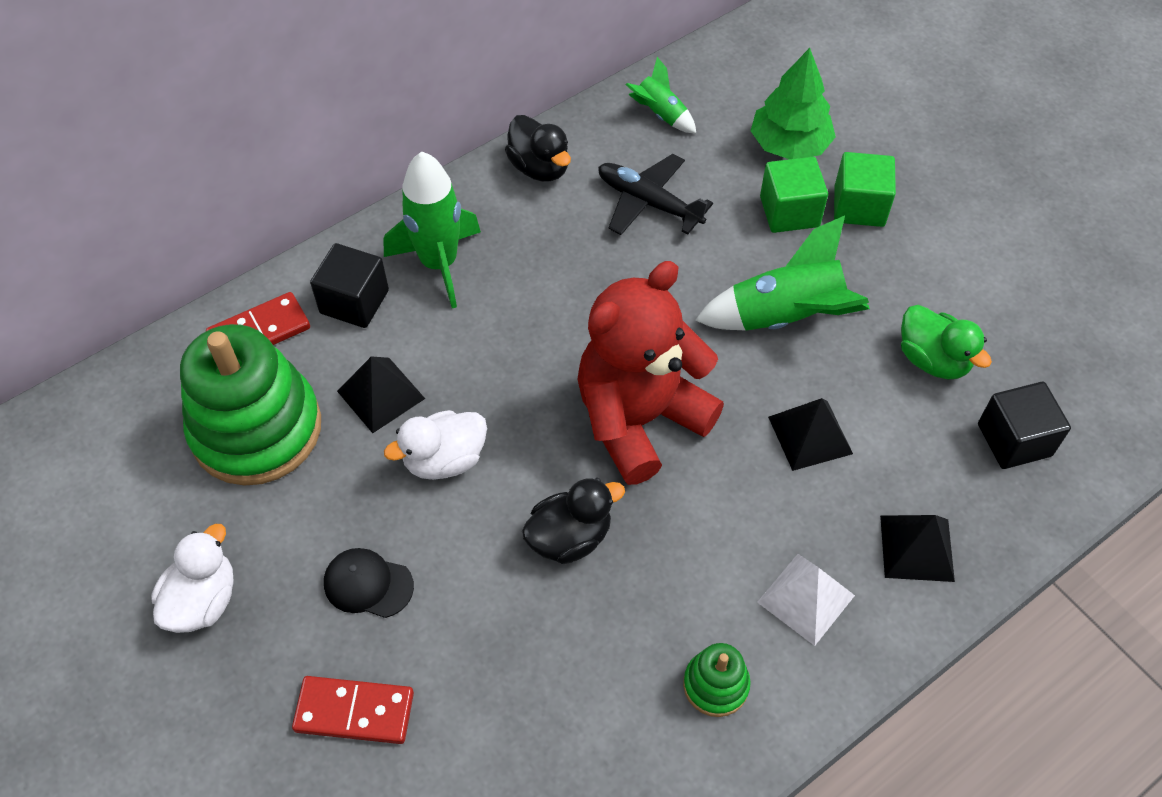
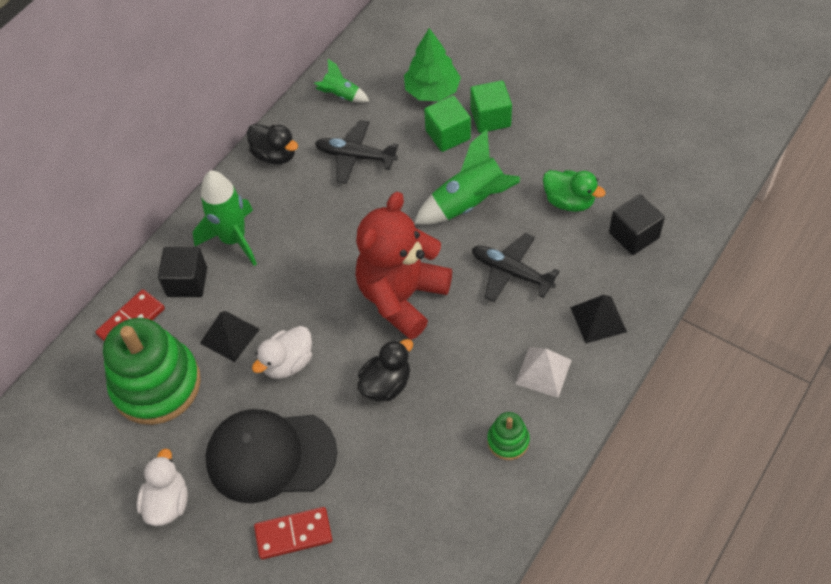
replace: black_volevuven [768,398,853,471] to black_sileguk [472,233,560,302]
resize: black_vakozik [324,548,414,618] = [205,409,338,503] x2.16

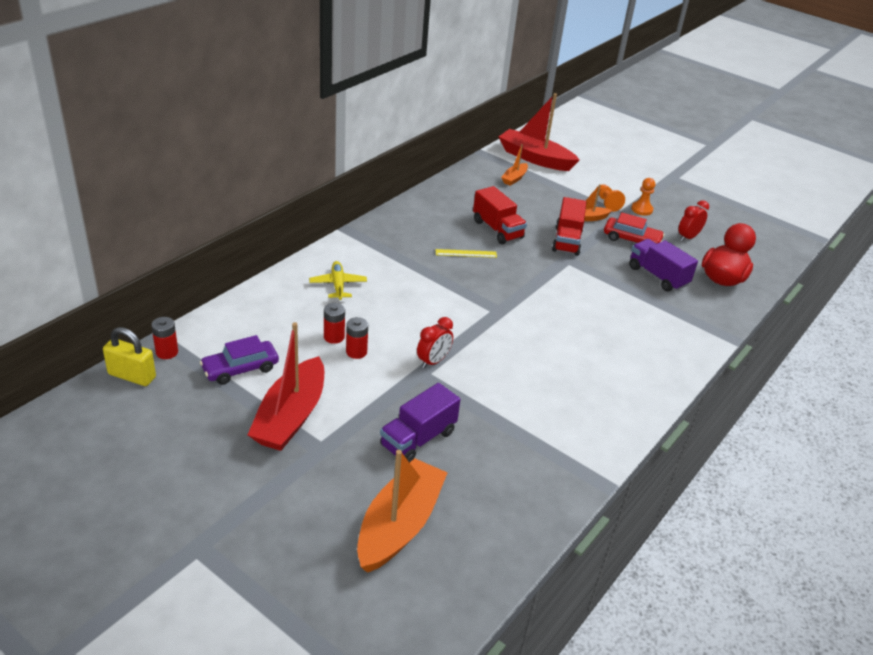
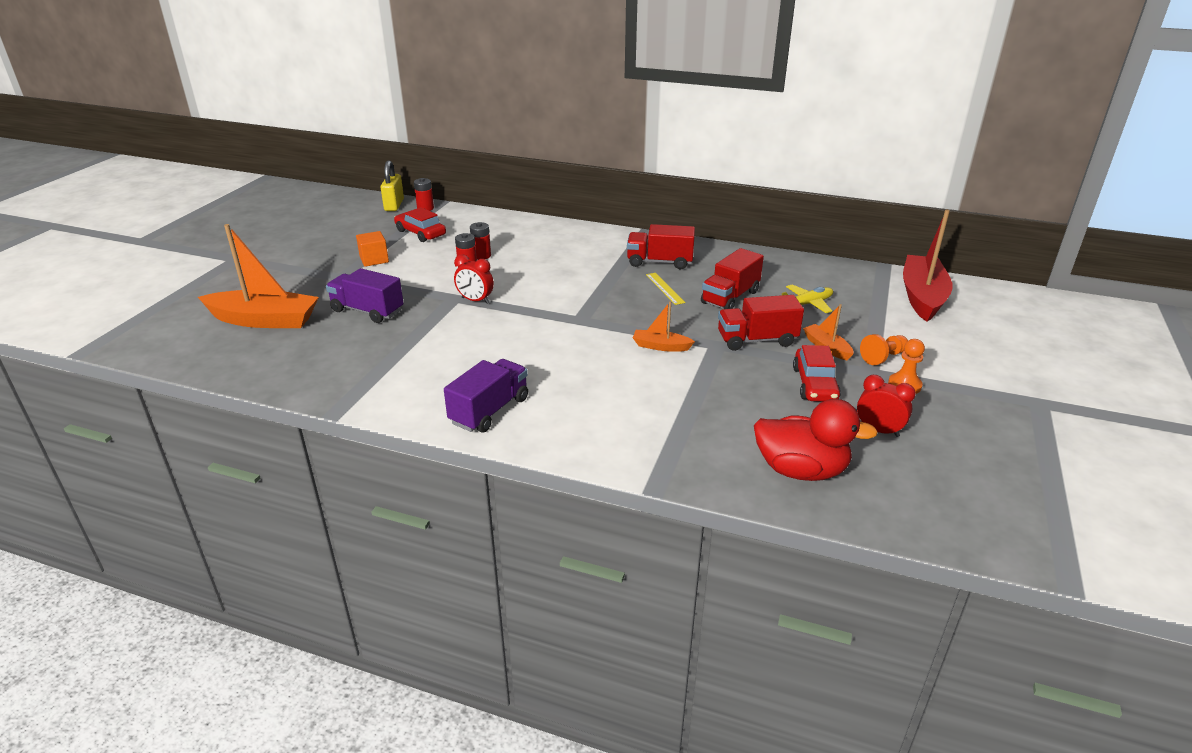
insert: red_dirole [627,224,695,269]
move: yellow_sileguk [309,261,367,300] to [782,285,833,313]; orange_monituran [501,144,528,186] to [633,301,695,352]; purple_dirole [629,239,698,291] to [444,359,528,433]
replace: red_monituran [248,322,324,451] to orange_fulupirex [356,231,389,267]
recolor: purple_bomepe [200,335,279,385] to red_bomepe [394,207,446,242]

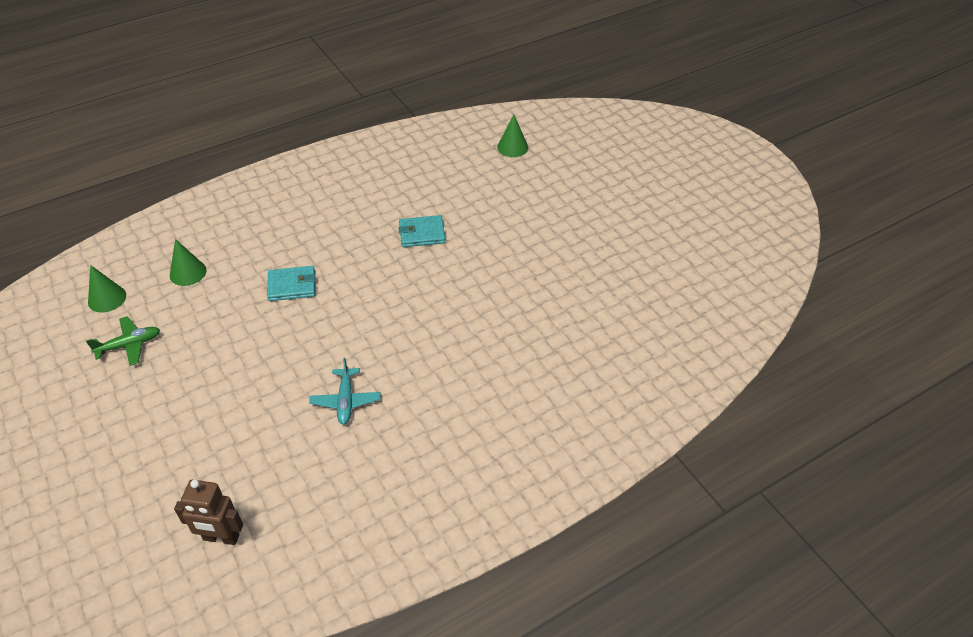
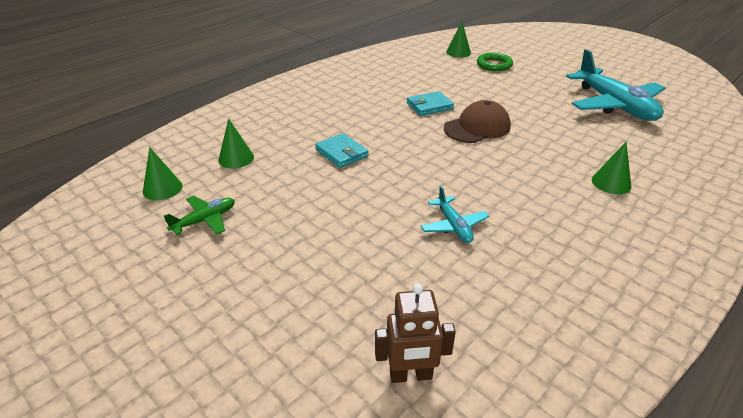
insert: brown_vakozik [444,100,511,143]; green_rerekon [477,53,513,71]; turquoise_sileguk [566,49,665,121]; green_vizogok [592,142,631,194]
rotate: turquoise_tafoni [267,266,315,301] = [315,133,369,168] 75 degrees clockwise

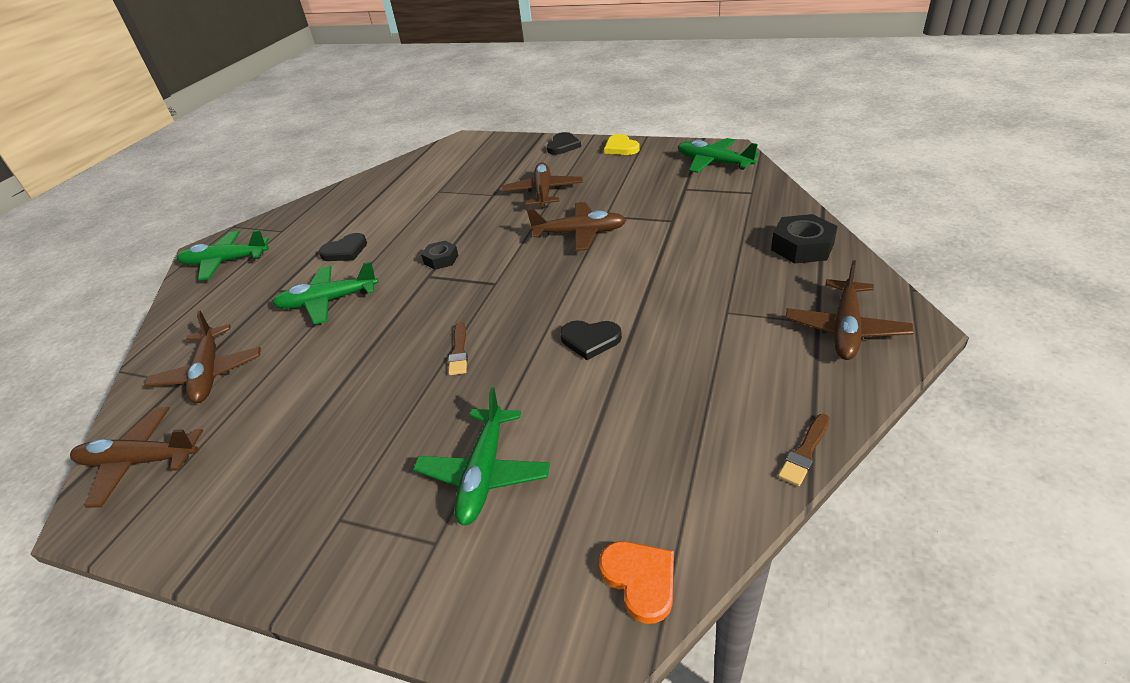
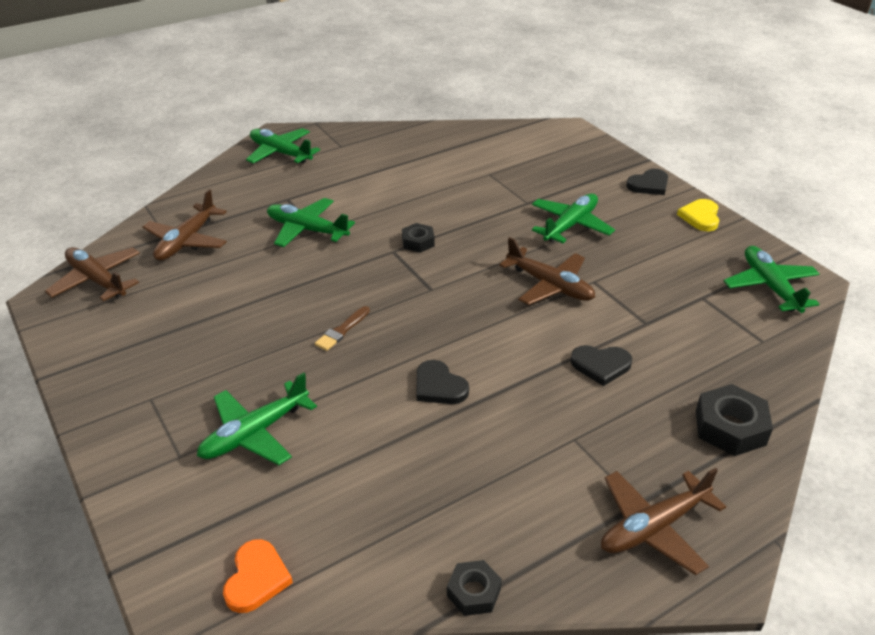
move: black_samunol [319,233,367,261] to [571,345,632,386]
replace: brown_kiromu [778,414,830,486] to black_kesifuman [447,560,502,616]
recolor: brown_sileguk [502,162,583,209] to green_sileguk [532,193,615,243]

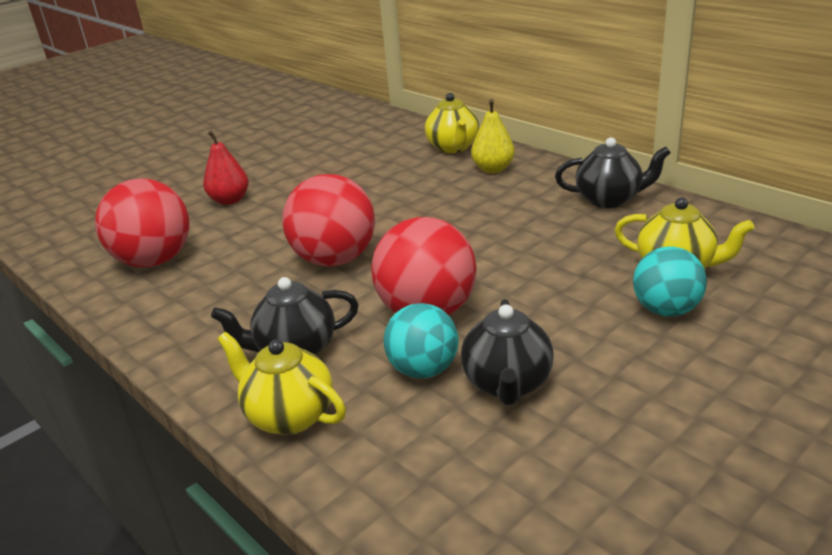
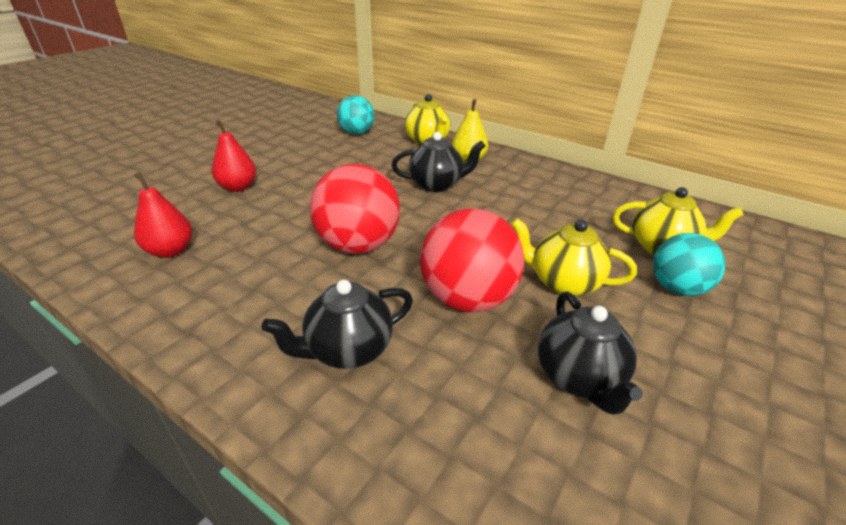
move: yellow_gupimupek [217,332,346,435] to [511,218,637,296]; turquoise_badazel [384,303,459,378] to [337,95,375,134]; black_gupimupek [555,137,671,208] to [391,132,485,192]
replace: red_badazel [95,178,190,267] to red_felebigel [134,172,192,258]

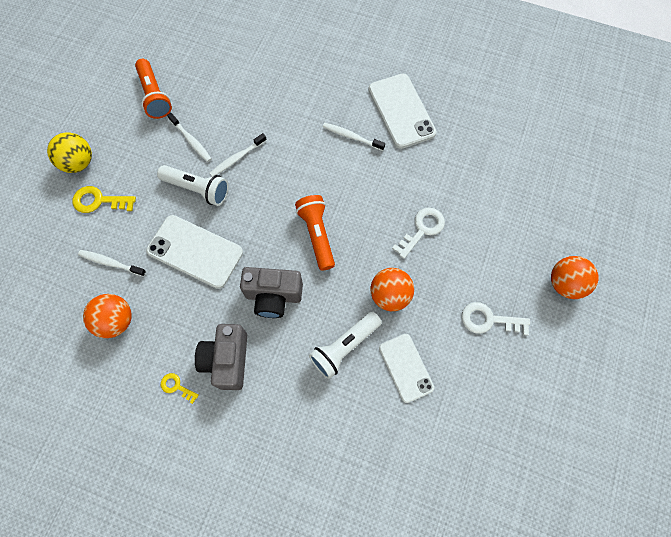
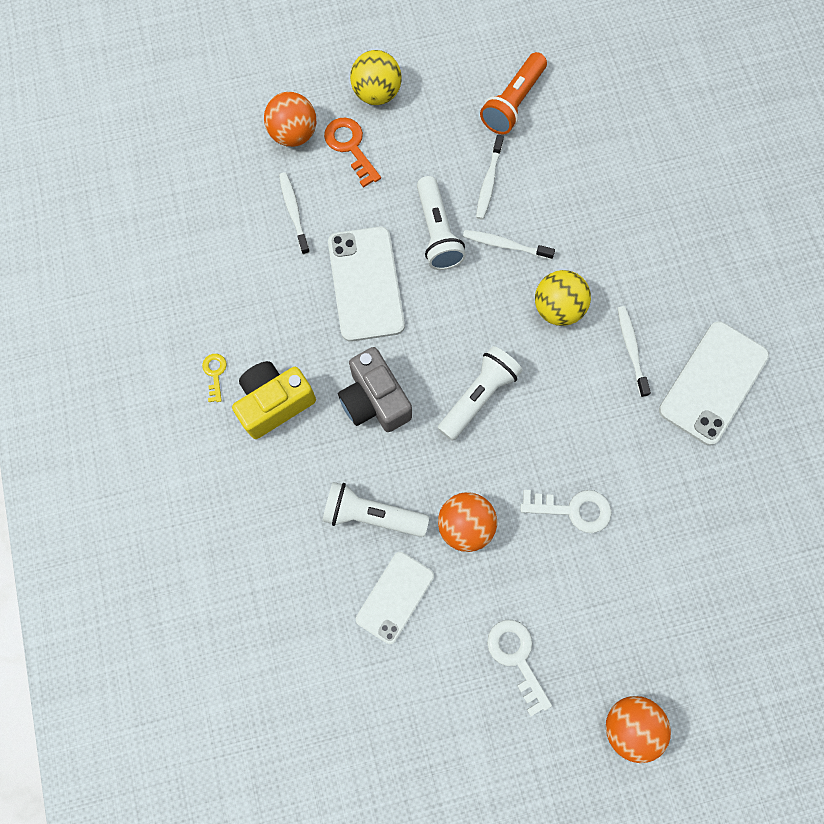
insert: yellow_badazel [535,270,591,326]
move: orange_badazel [83,294,132,338] to [264,92,316,147]
recolor: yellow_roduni [73,186,136,213] to orange_roduni [324,118,381,188]; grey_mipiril [195,324,247,390] to yellow_mipiril [232,361,316,439]; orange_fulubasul [295,195,335,271] to white_fulubasul [438,346,523,441]

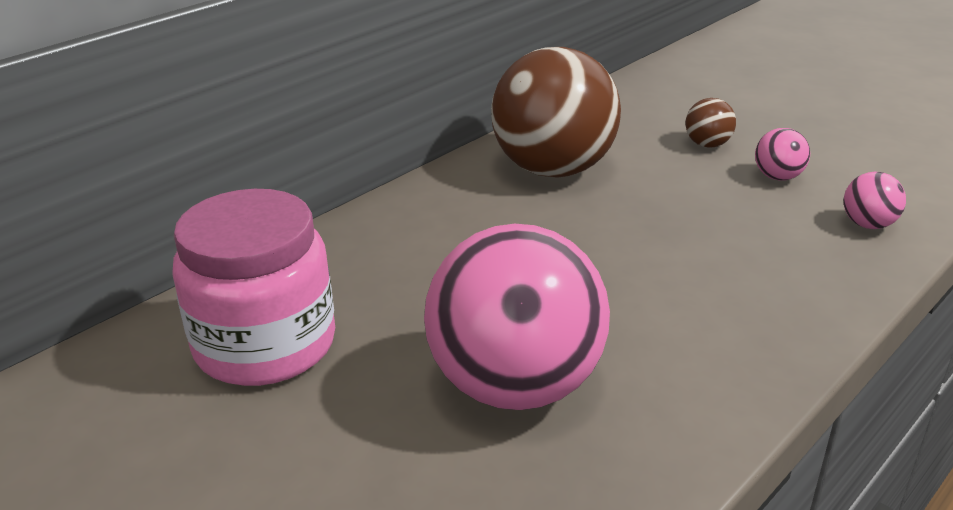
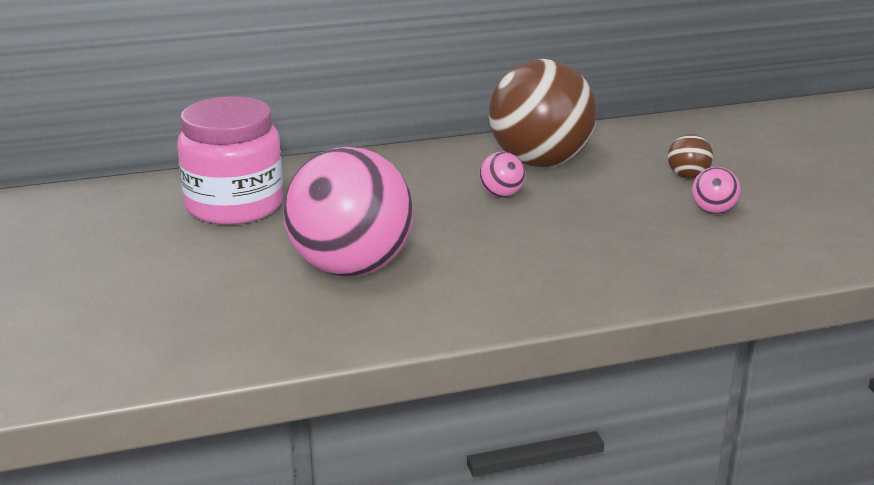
move: pink_badazel [844,172,906,229] to [479,151,525,197]

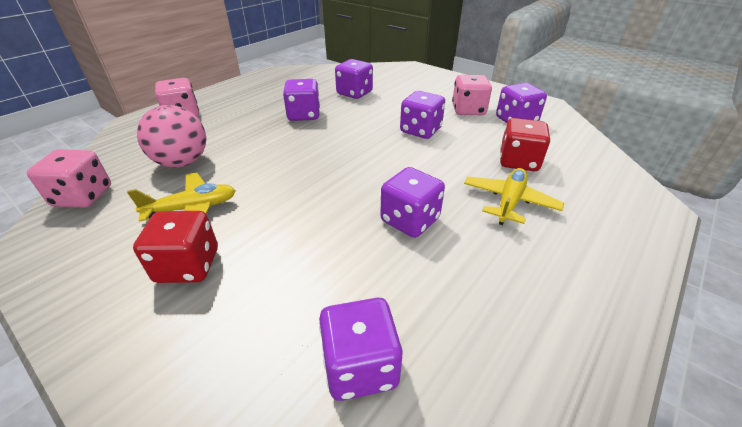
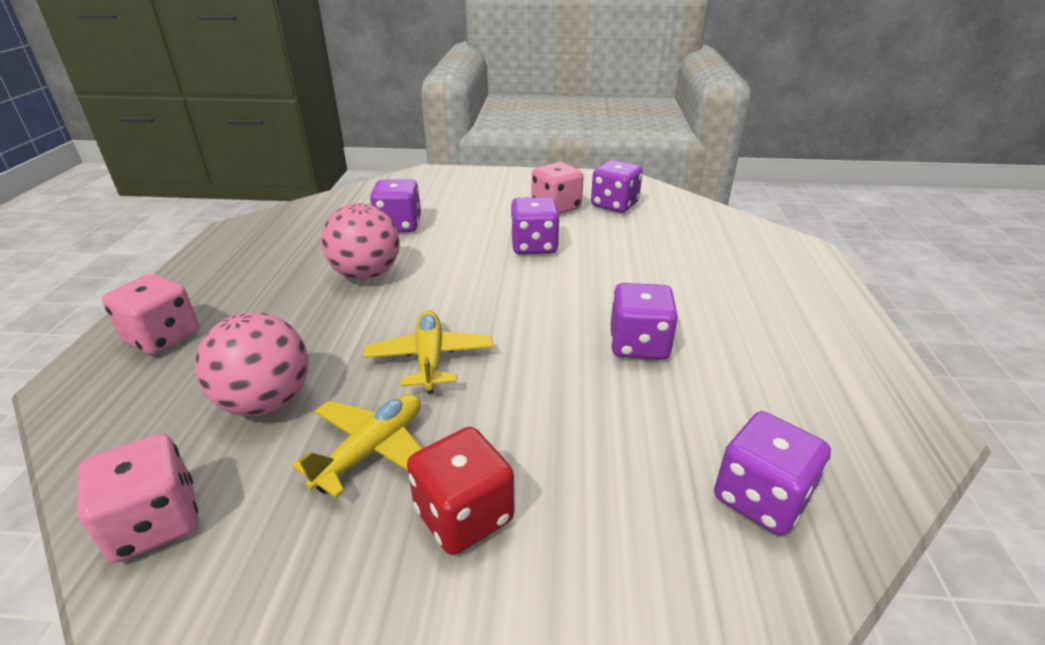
delete: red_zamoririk [500,118,550,171]
move: yellow_sileguk [464,168,564,225] to [363,311,493,394]
replace: purple_zamoririk [283,79,320,121] to pink_badazel [321,203,400,280]

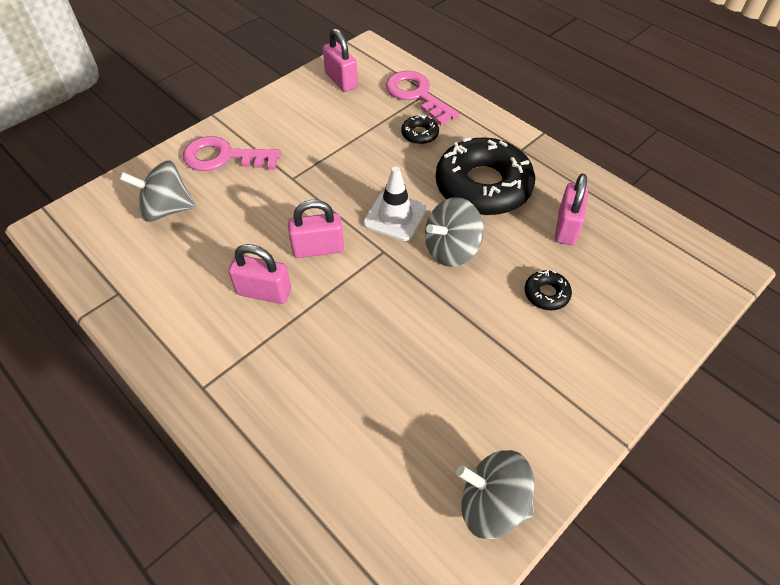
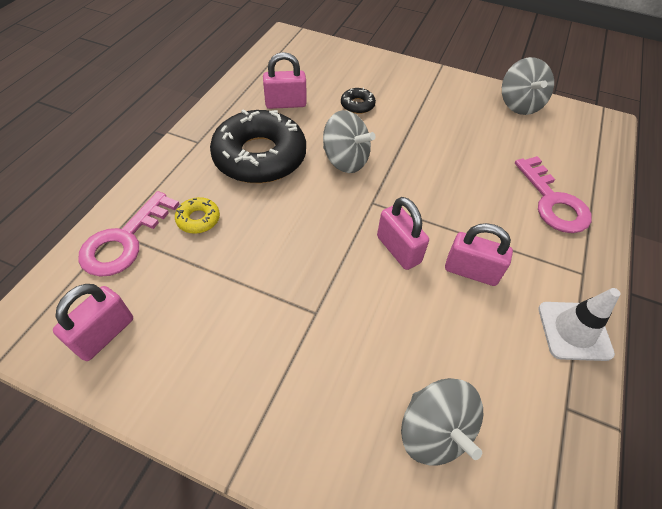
move: pink_roduni [183,136,281,171] to [515,156,592,233]; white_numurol [363,166,427,241] to [538,288,621,361]
recolor: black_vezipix [401,115,439,144] to yellow_vezipix [175,197,220,234]
rotate: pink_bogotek [228,244,291,304] = [445,223,513,286] 60 degrees counterclockwise

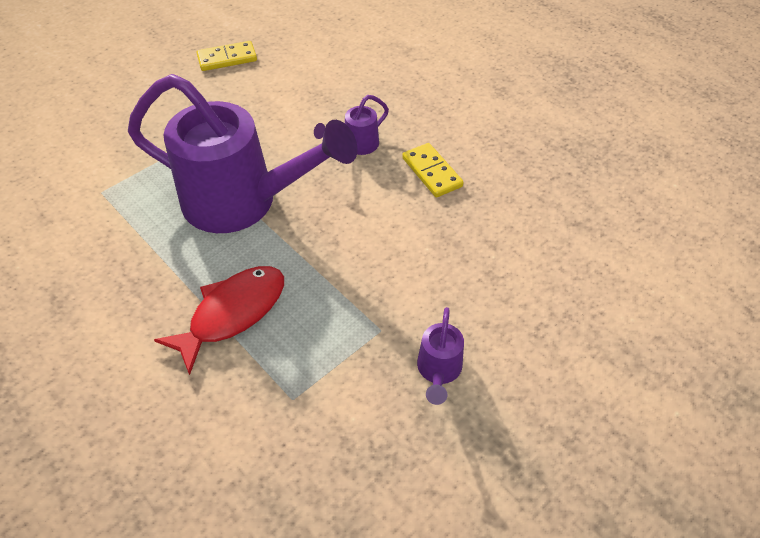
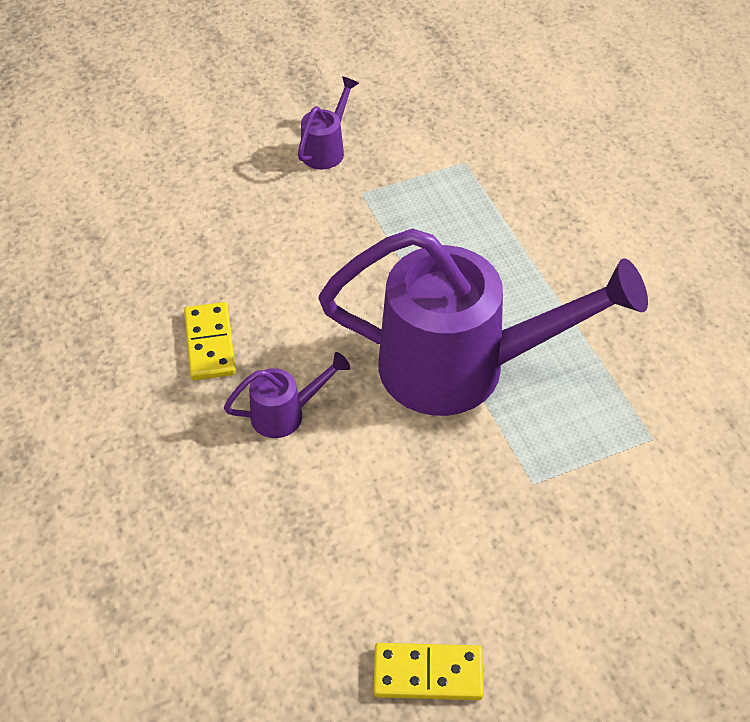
delete: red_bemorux [154,266,284,375]
rotate: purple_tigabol [128,74,358,233] = [318,228,648,416] 150 degrees clockwise

